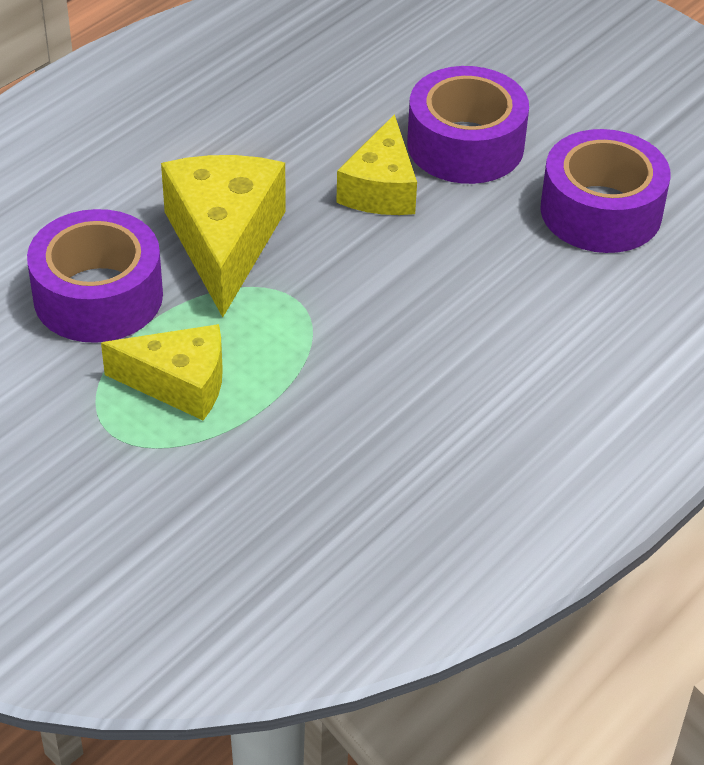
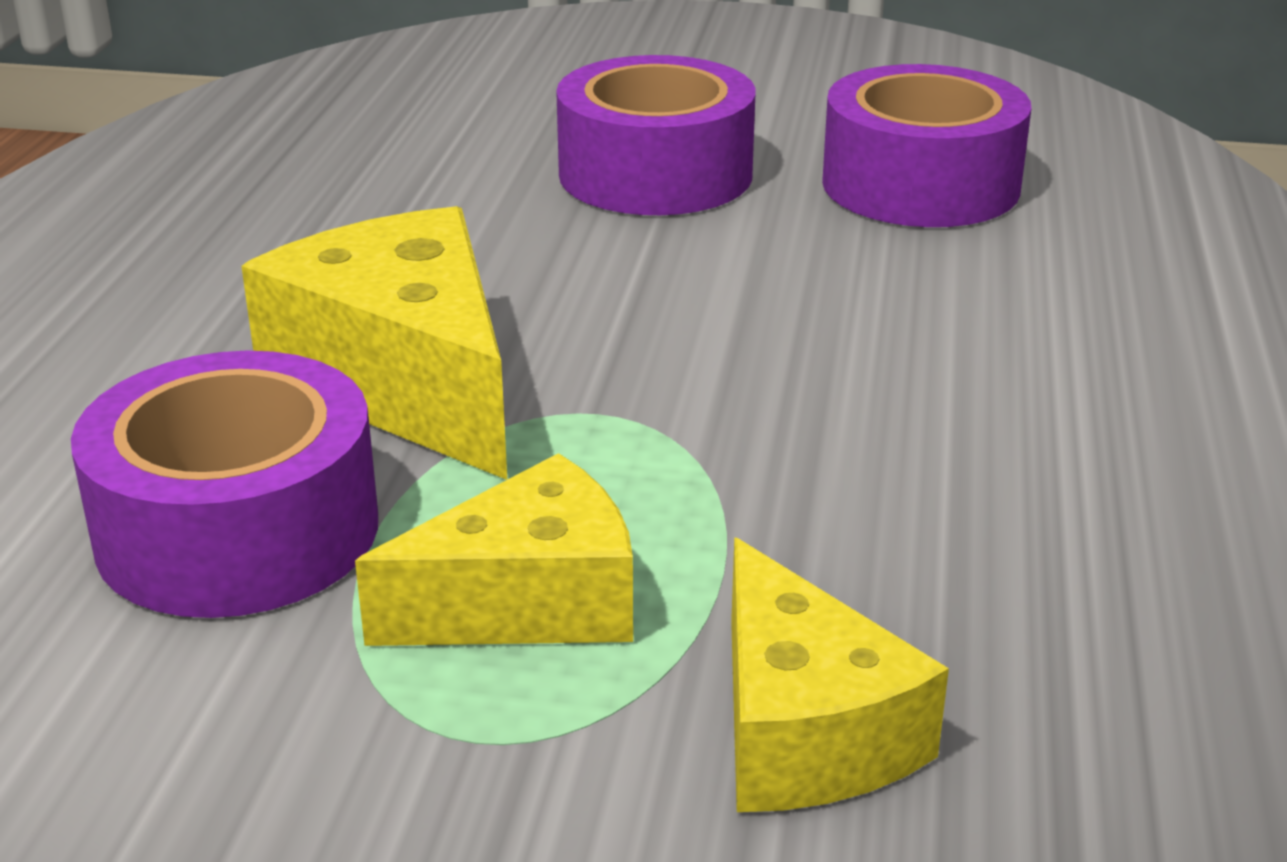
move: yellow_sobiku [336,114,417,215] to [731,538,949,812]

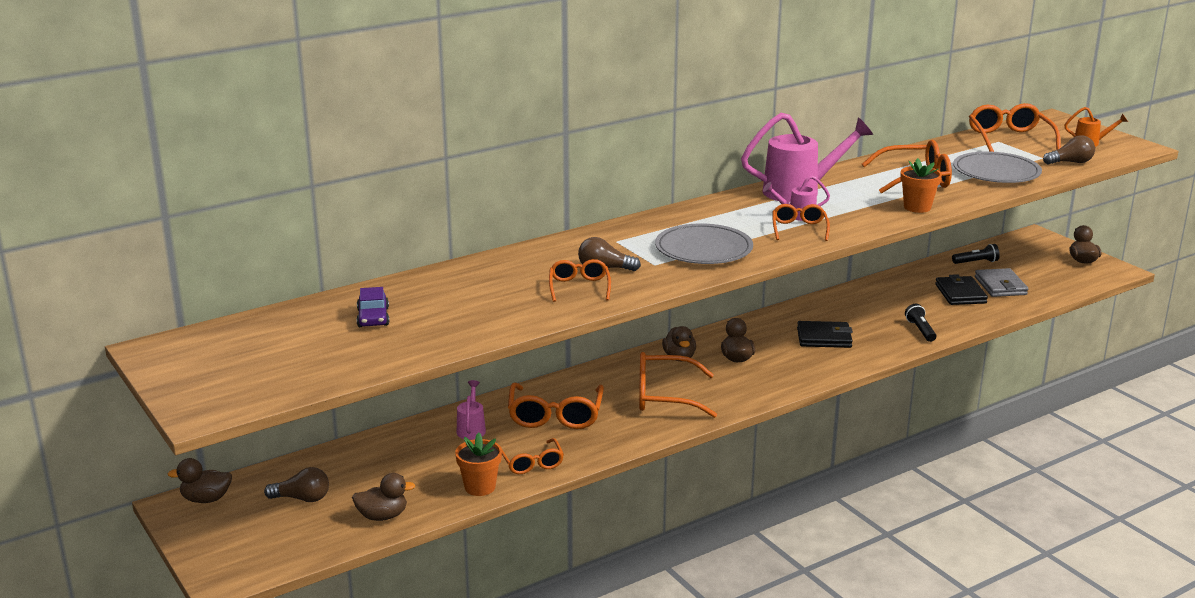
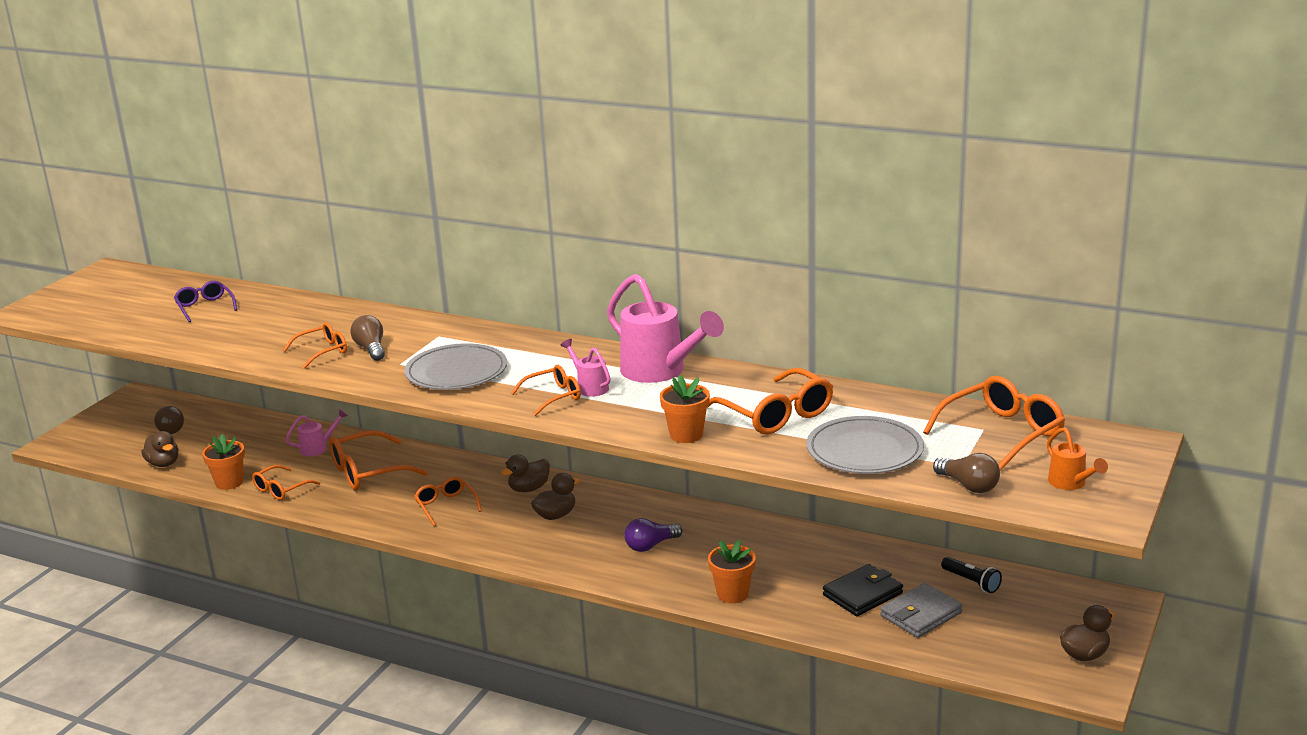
delete: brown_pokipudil [168,458,232,503]
replace: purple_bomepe [357,287,389,327] to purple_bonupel [174,281,237,322]; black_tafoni [797,321,853,348] to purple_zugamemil [624,518,682,552]; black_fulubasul [905,304,936,342] to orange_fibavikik [708,540,756,603]
resize: orange_bonupel [639,352,717,418] = [414,477,482,526] x0.60

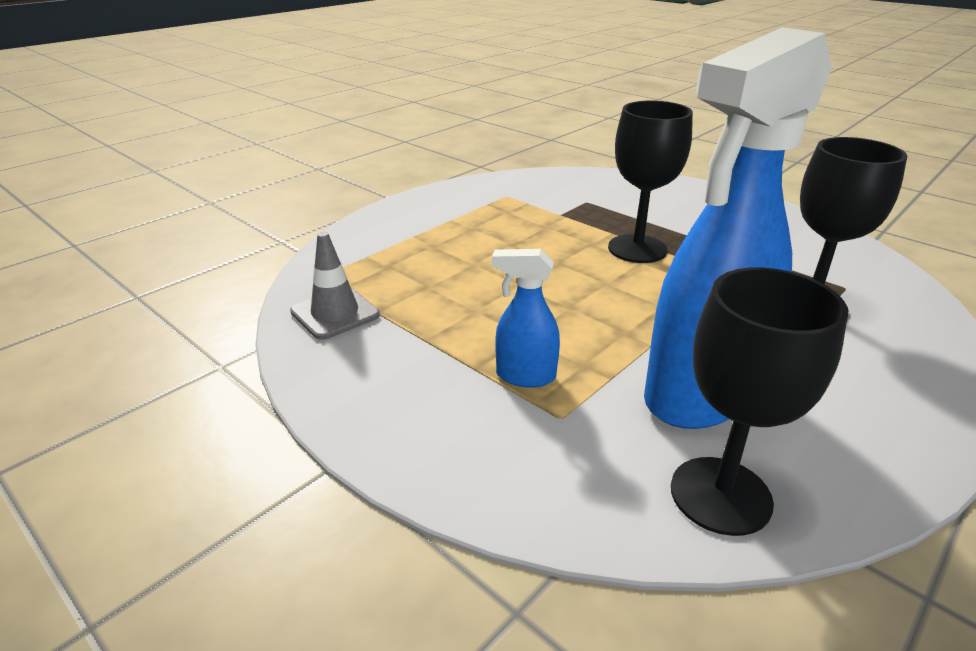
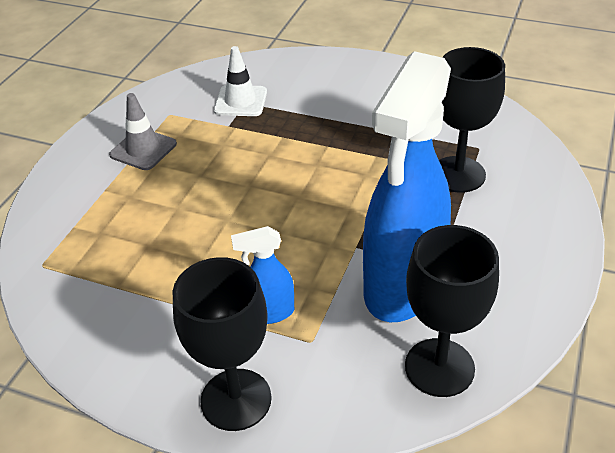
insert: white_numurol [214,46,267,116]
move: grey_numurol [290,232,380,340] to [109,93,177,170]; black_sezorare [608,101,693,263] to [173,257,272,431]

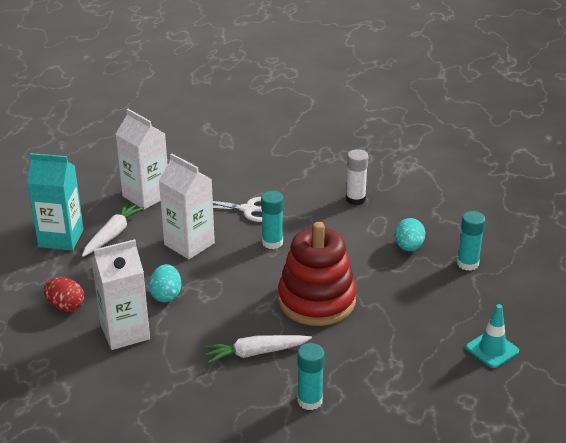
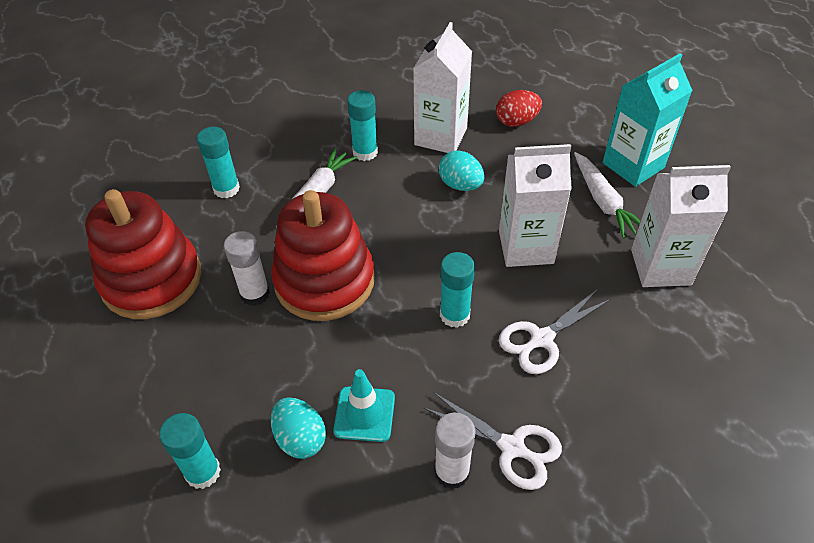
insert: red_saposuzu [85,189,202,319]; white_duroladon [224,231,270,306]; turquoise_duroladon [347,90,378,161]; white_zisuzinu [424,392,562,490]
move: turquoise_numurol [466,304,519,368] to [334,369,395,442]

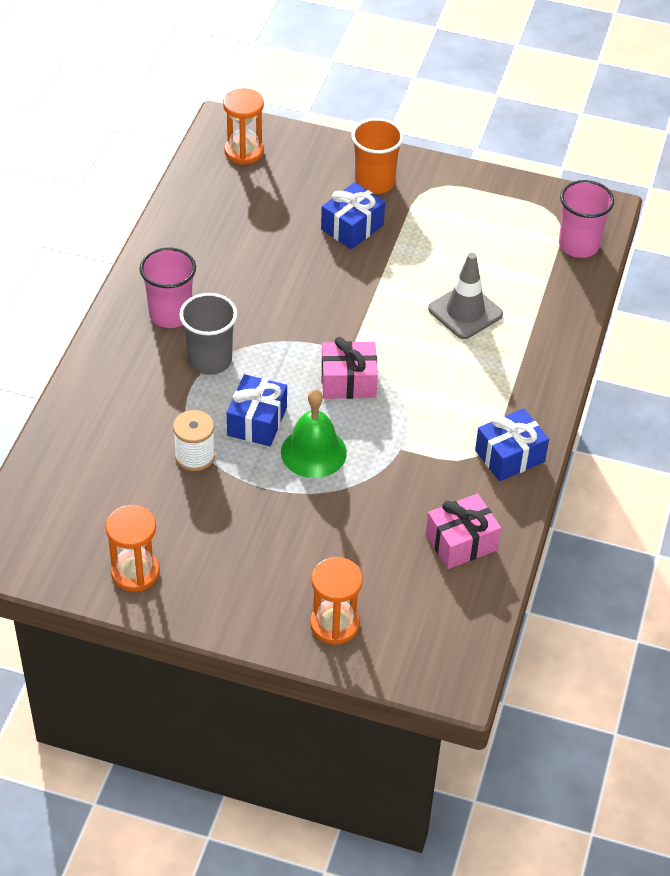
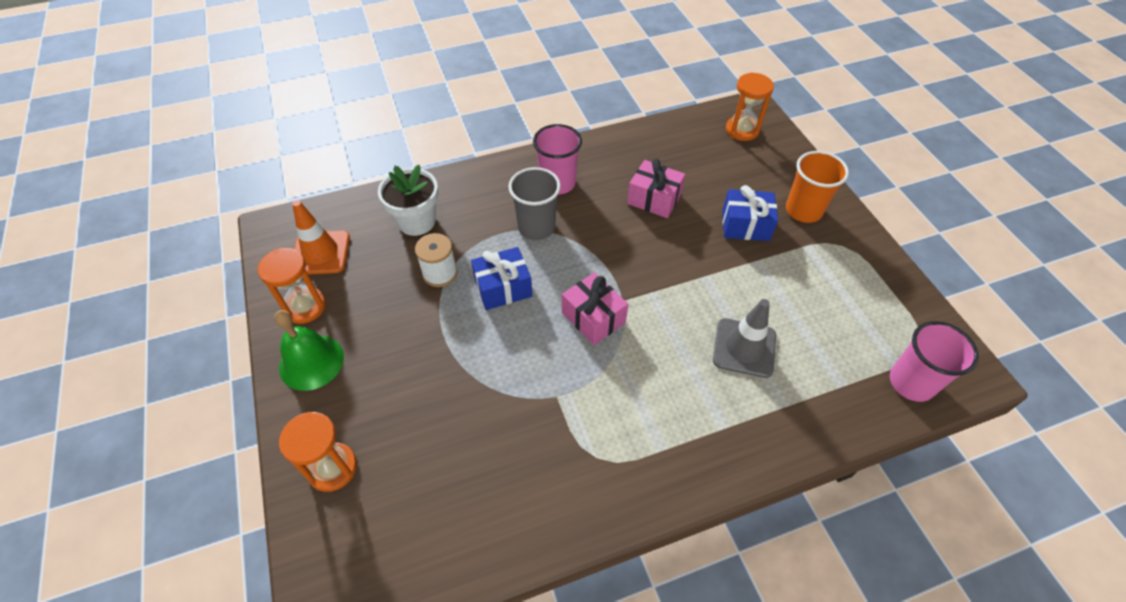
delete: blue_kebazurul [475,408,549,481]
insert: orange_numurol [292,200,350,274]; white_fibavikik [378,165,438,236]
move: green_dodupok [281,389,347,478] to [274,310,344,391]; pink_kebazurul [426,494,501,569] to [627,158,685,218]

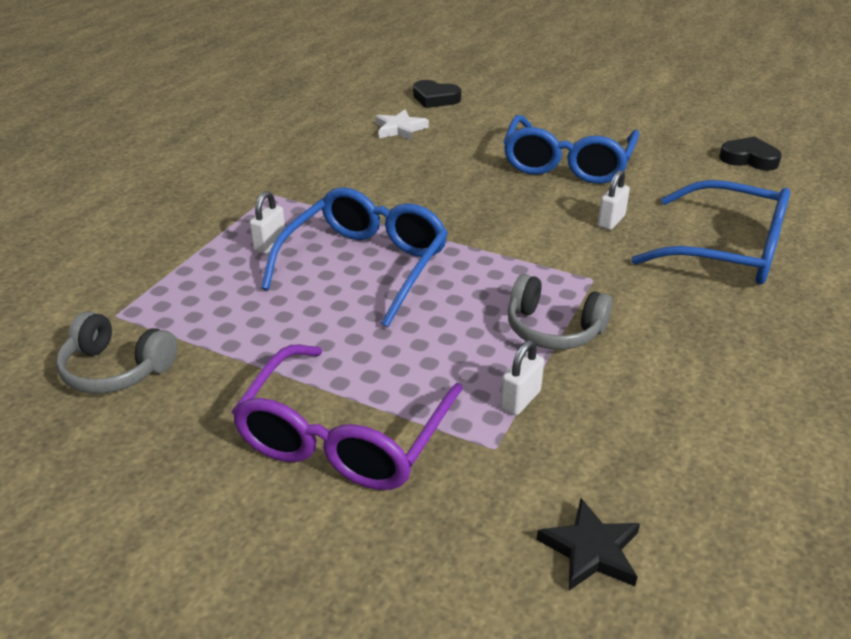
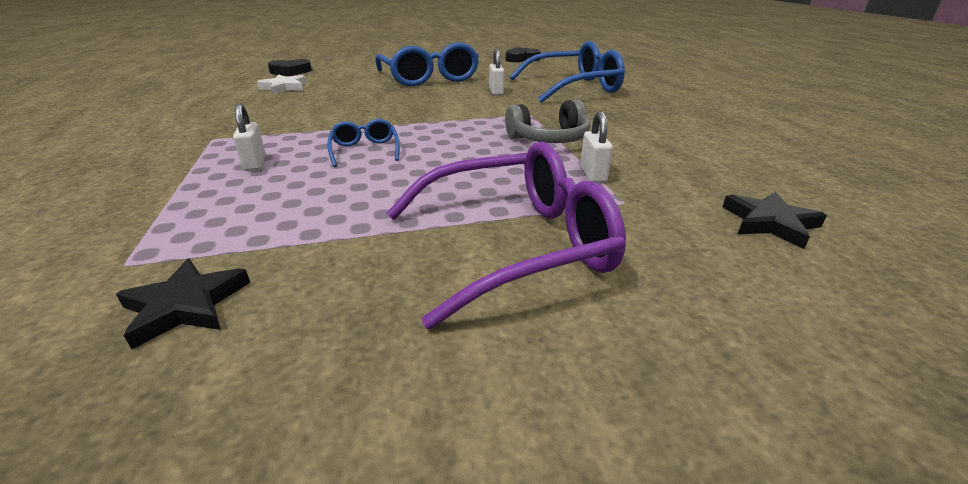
replace: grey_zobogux [56,311,177,394] to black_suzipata [116,259,250,349]
rotate: purple_bonupel [232,345,463,490] = [387,142,626,329] 90 degrees counterclockwise
resize: blue_bonupel [261,187,448,327] = [327,119,400,167] x0.47

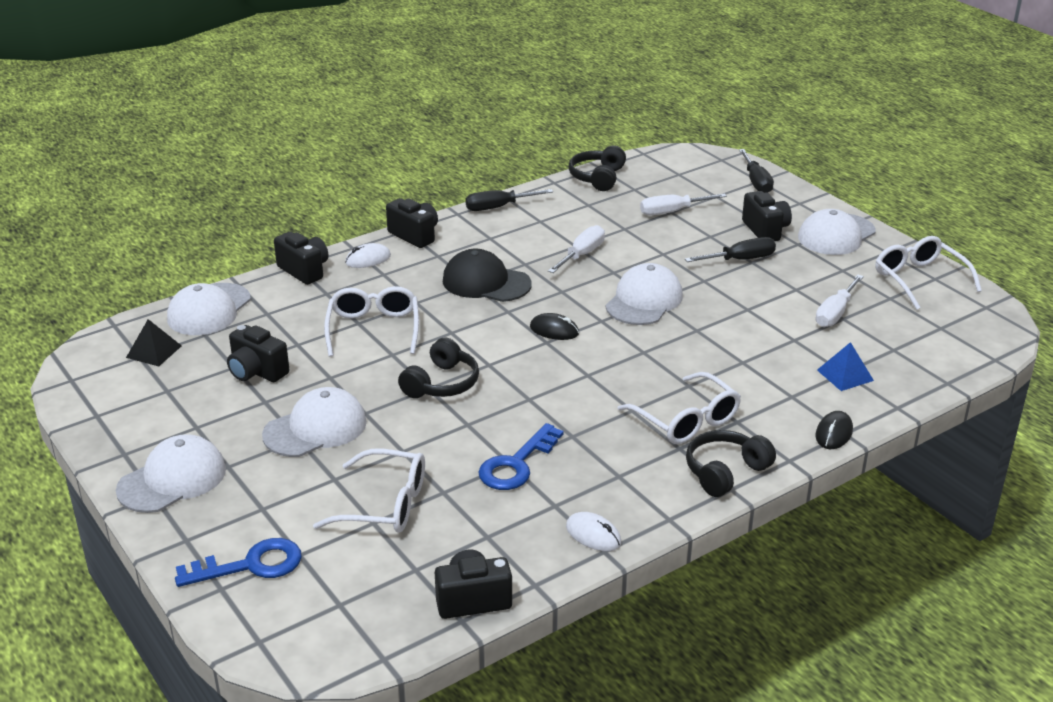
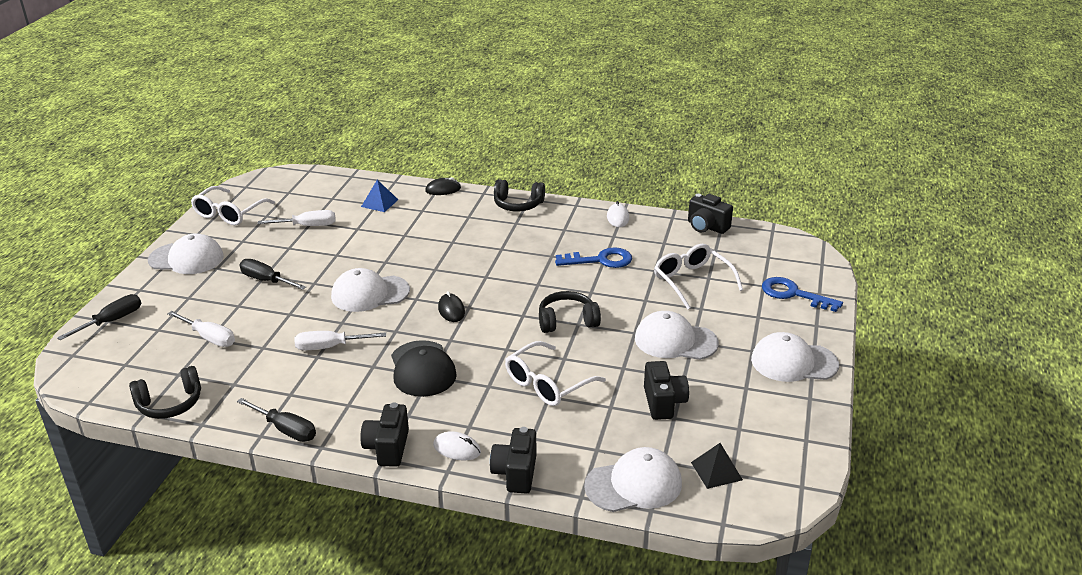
delete: white_bonupel [618,372,741,444]; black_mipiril [742,191,792,241]

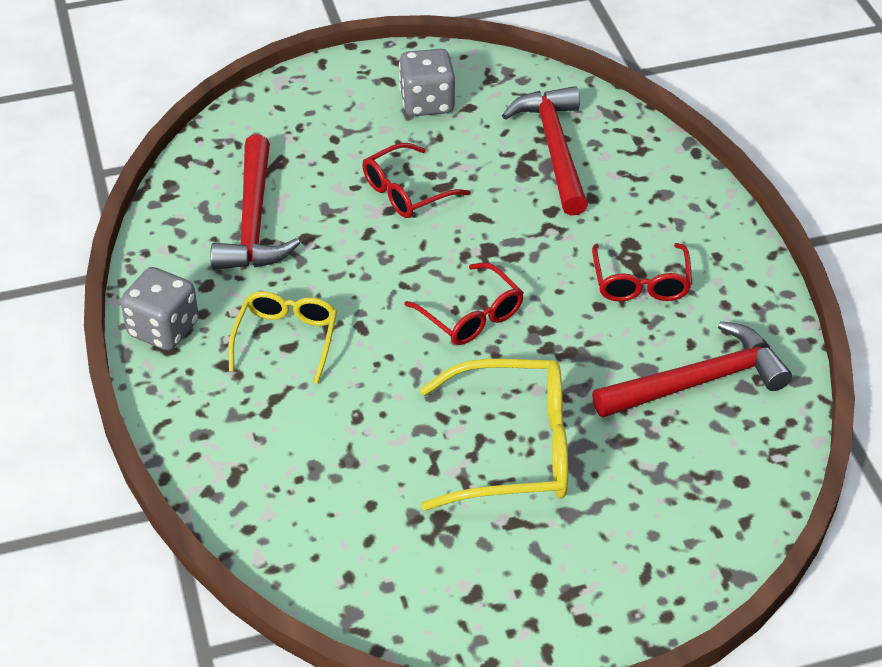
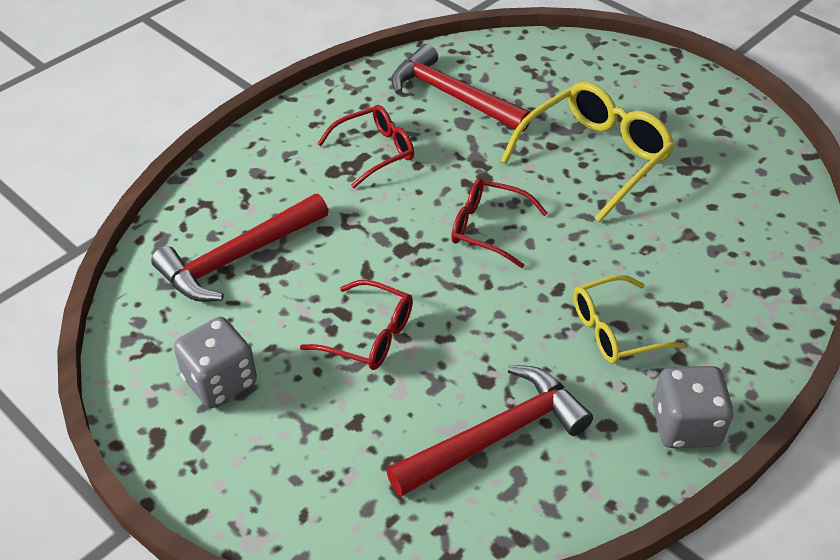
rotate: red_bonupel [404,262,524,345] = [451,178,547,268] 90 degrees counterclockwise; yellow_bonupel [420,359,568,510] = [500,82,675,222] 75 degrees clockwise

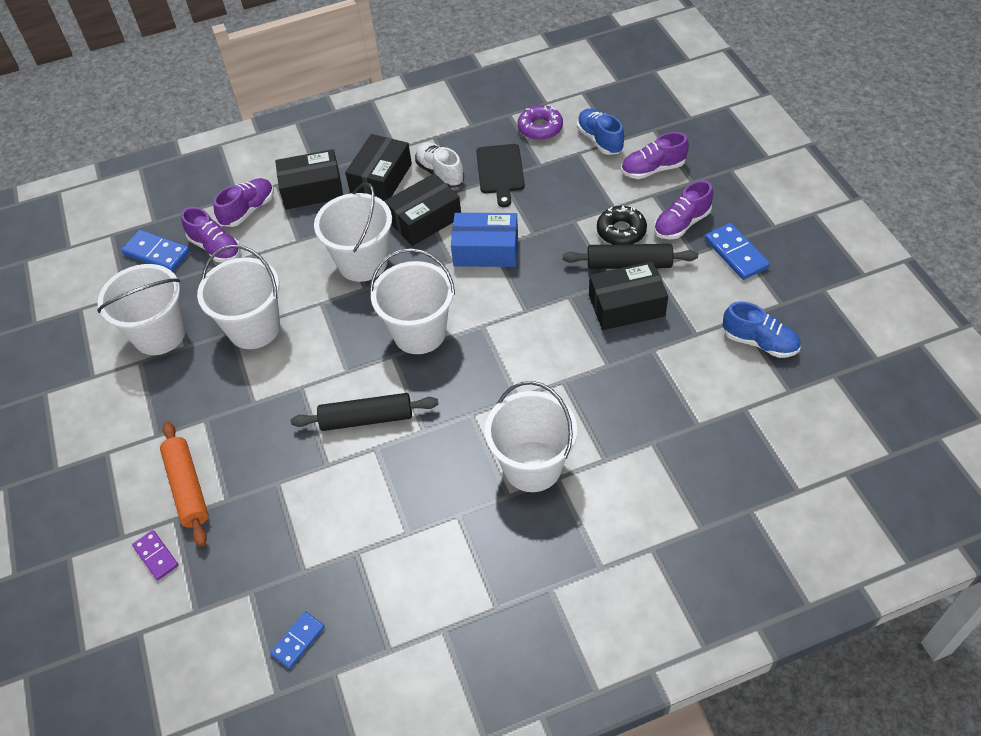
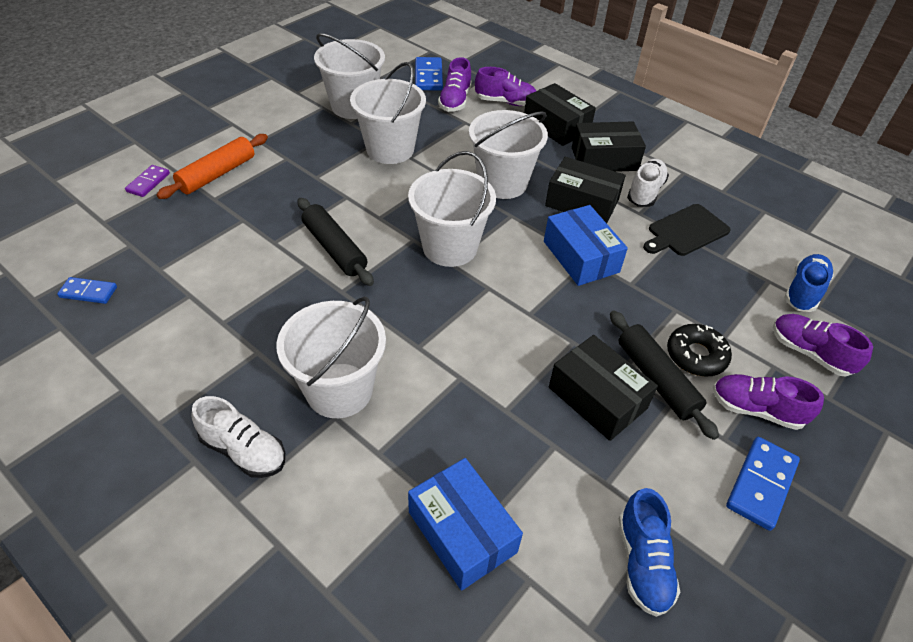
delete: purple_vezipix [518,105,563,140]
insert: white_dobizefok [191,396,285,478]; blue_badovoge [408,458,523,591]

